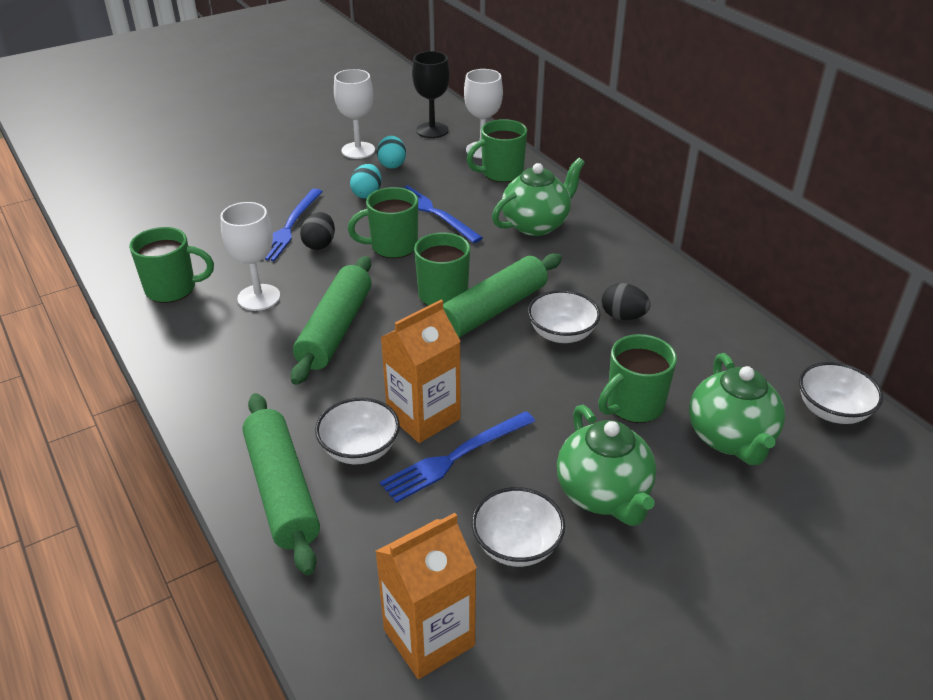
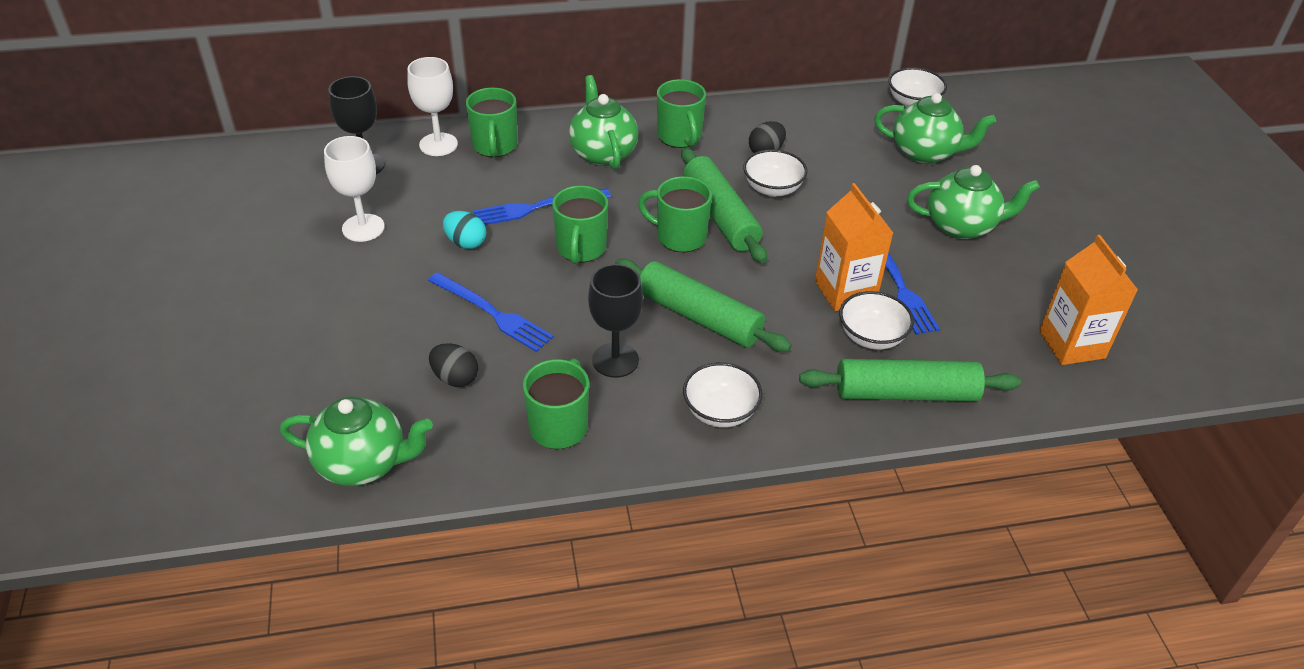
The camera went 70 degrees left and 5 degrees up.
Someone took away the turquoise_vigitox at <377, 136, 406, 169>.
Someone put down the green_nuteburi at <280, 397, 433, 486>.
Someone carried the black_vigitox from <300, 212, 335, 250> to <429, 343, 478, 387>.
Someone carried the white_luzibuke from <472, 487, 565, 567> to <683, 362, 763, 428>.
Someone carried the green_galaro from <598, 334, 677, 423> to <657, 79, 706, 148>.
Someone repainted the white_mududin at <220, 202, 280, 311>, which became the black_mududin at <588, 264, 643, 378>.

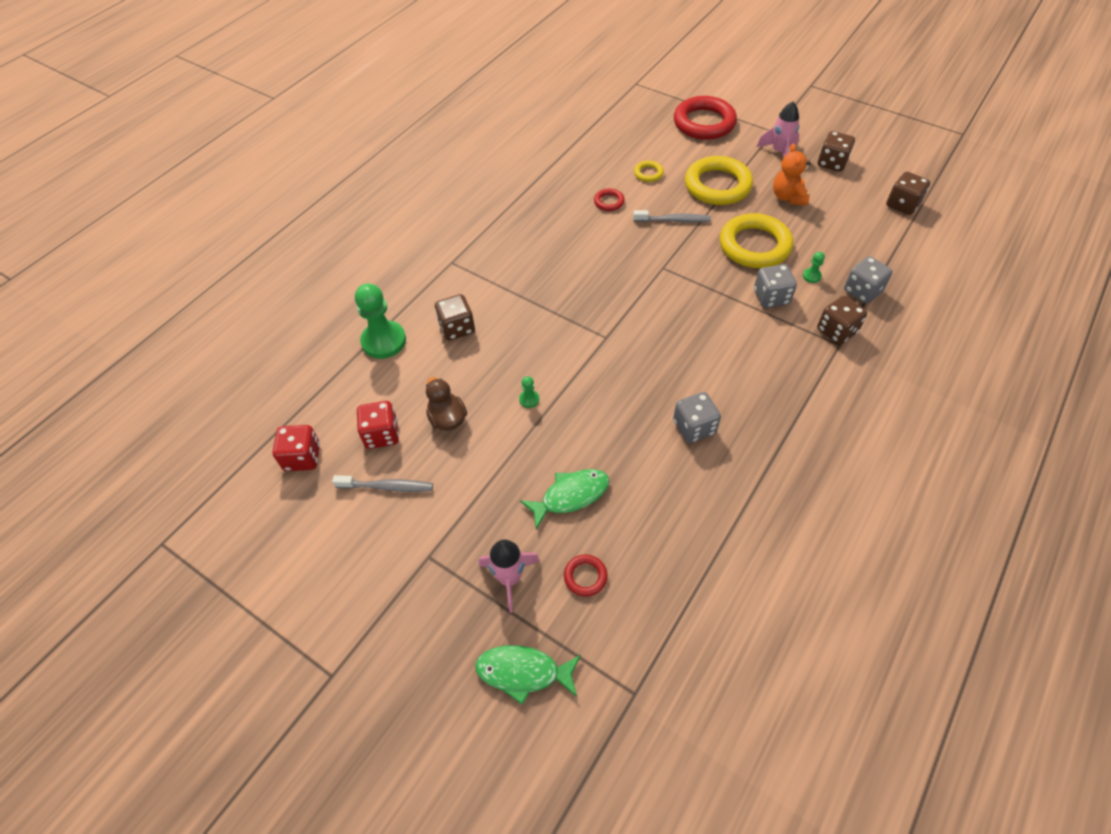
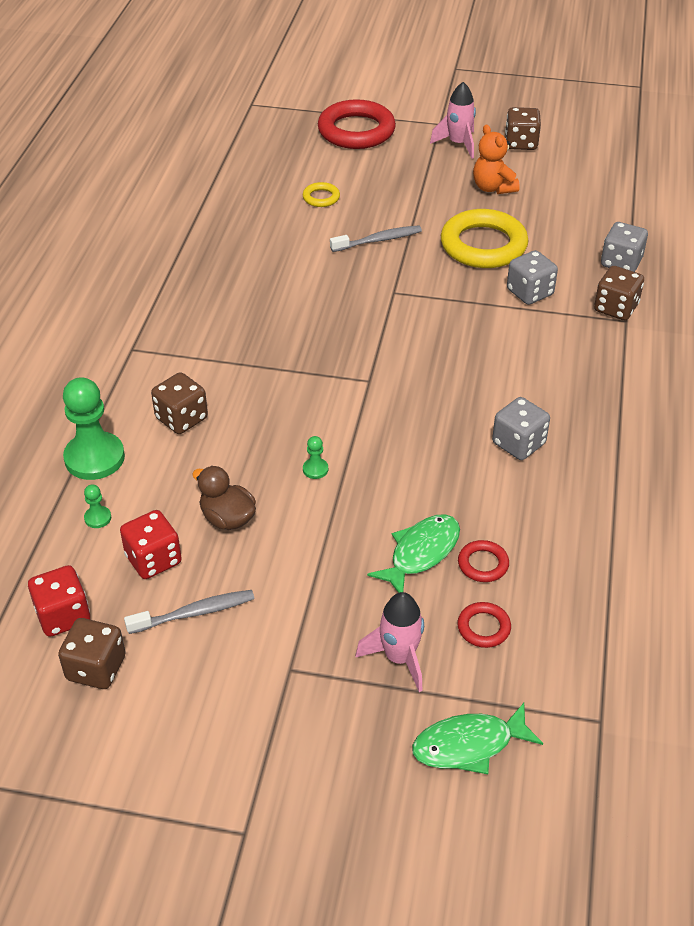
The camera went 25 degrees left and 10 degrees down.
Someone took away the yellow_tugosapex at <685, 156, 753, 205>.
Someone carried the red_tugosapex from <594, 188, 625, 211> to <458, 540, 509, 582>.
Someone carried the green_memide from <803, 252, 825, 283> to <84, 484, 111, 528>.
Someone carried the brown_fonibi from <886, 172, 930, 215> to <58, 618, 126, 689>.

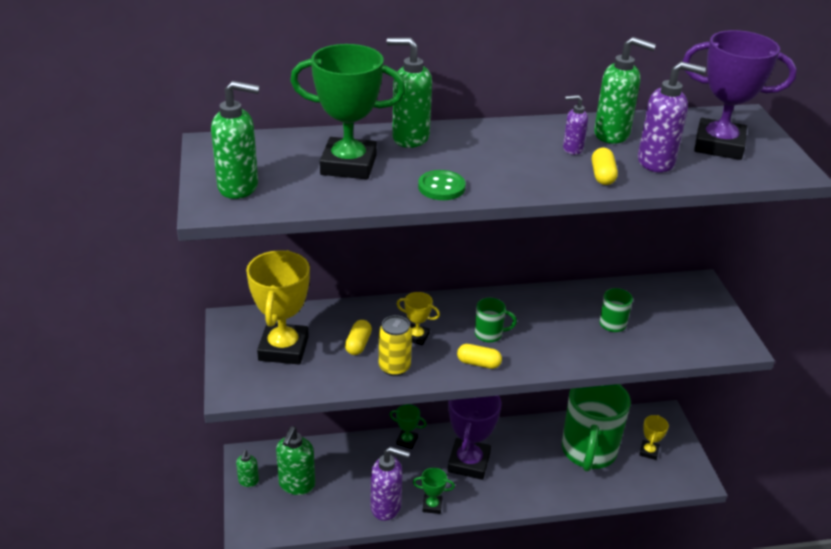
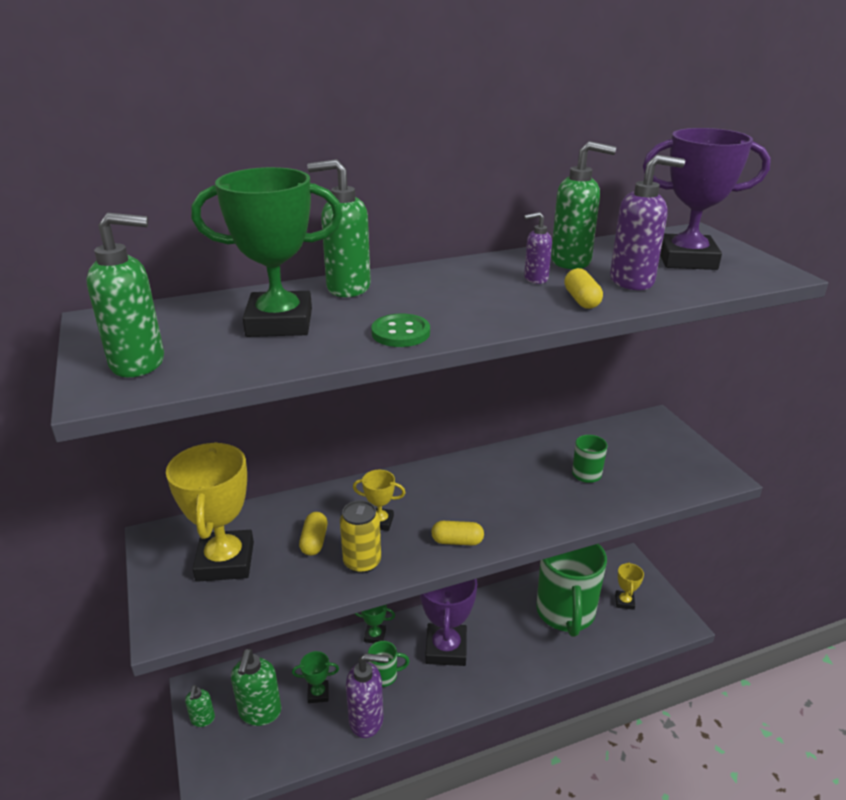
The camera went 10 degrees left and 5 degrees down.
Someone carried the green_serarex from <413, 468, 455, 514> to <292, 651, 339, 703>.
Someone carried the green_galaro from <475, 298, 517, 343> to <368, 641, 409, 687>.

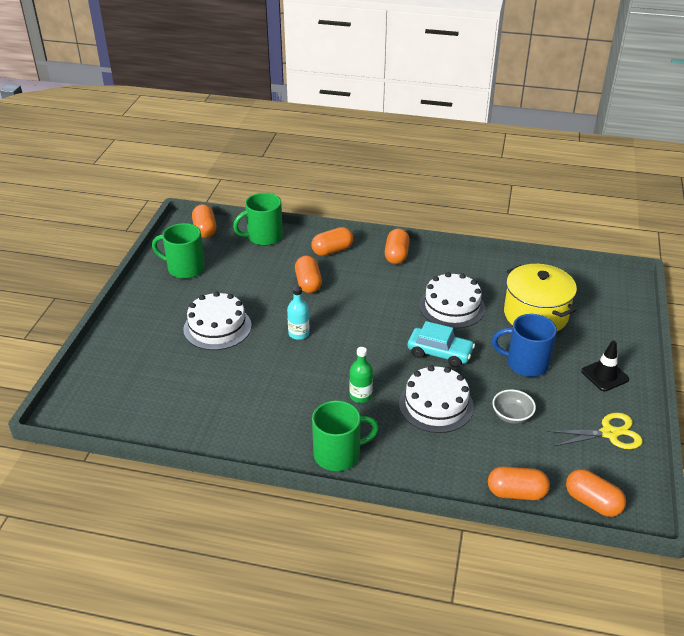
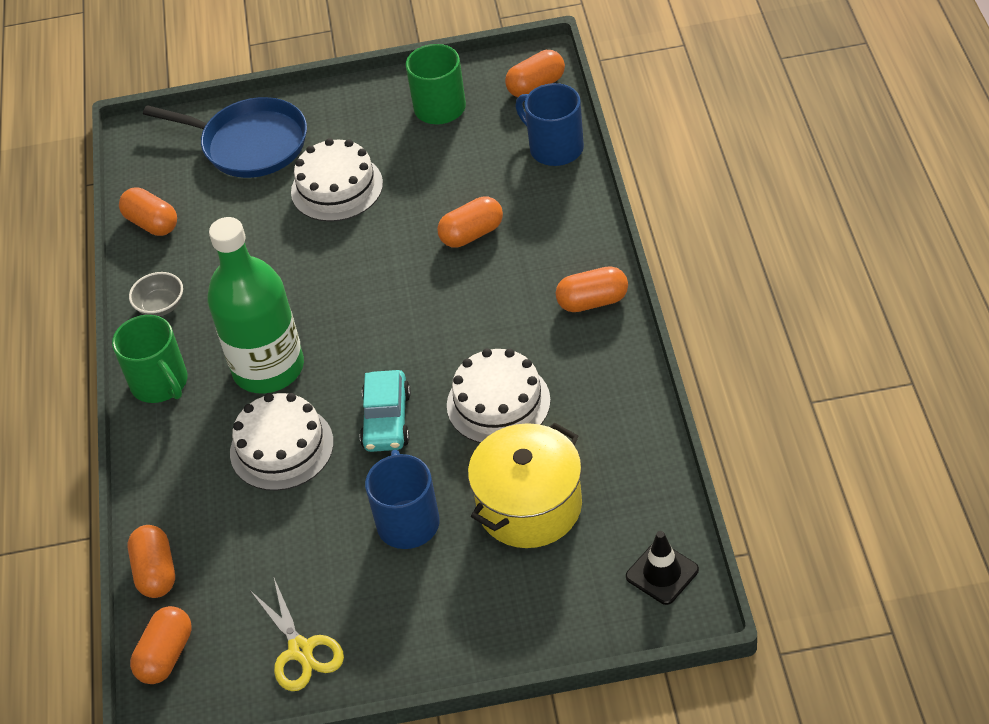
The camera went 75 degrees right and 10 degrees up.
Someone took away the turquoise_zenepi at <287, 286, 309, 340>.
Someone put down the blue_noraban at <143, 97, 307, 178>.
Someone carried the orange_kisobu from <311, 227, 353, 256> to <119, 187, 177, 236>.
Someone carried the grey_luzibuke from <492, 389, 536, 424> to <129, 272, 183, 316>.
Someone carried the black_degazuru from <581, 341, 629, 391> to <626, 531, 699, 605>.
Someone repainted the green_galaro at <233, 193, 283, 246>, which became the blue_galaro at <515, 83, 584, 166>.
Someone scaled the green_zenepi at <349, 347, 373, 403> by 2.37.

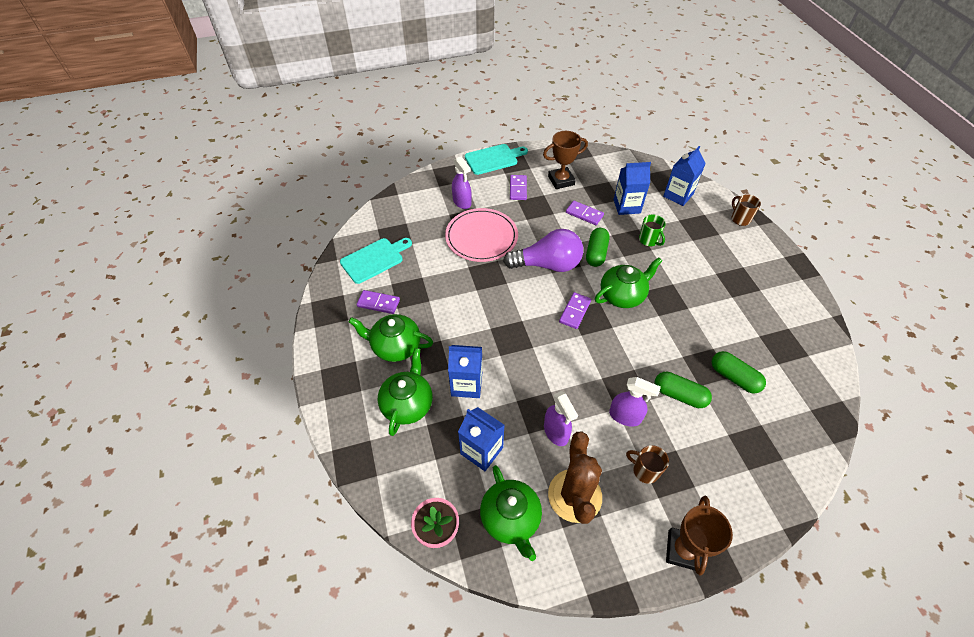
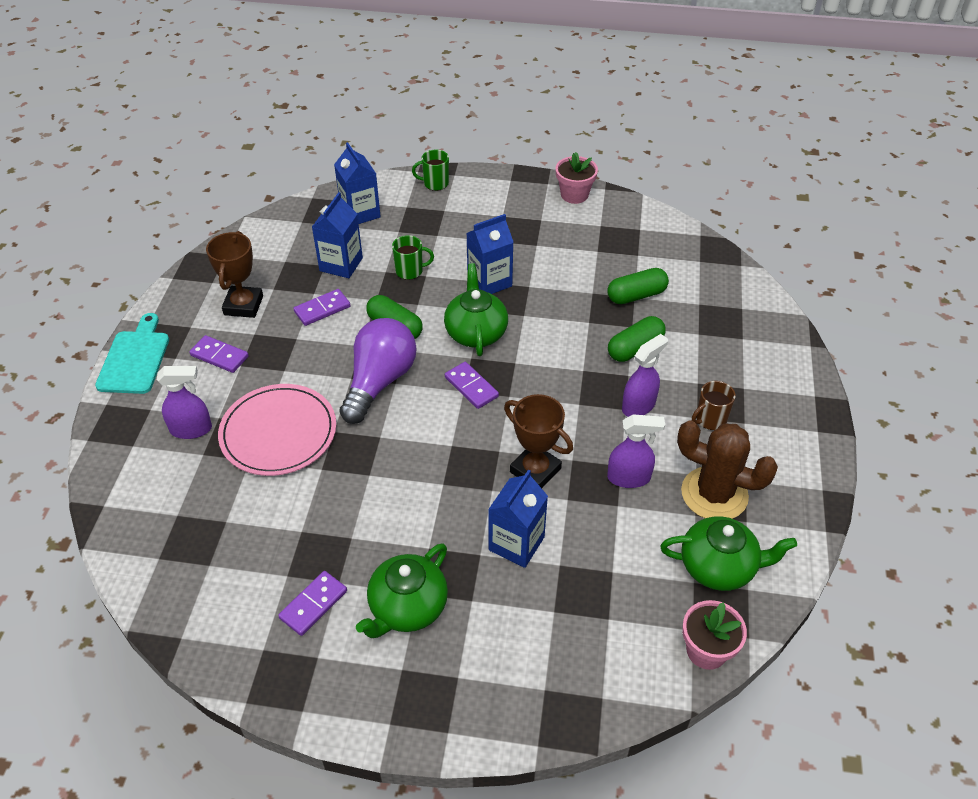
The camera went 65 degrees left and 5 degrees down.
Someone took away the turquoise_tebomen at <340, 238, 412, 284>.
Someone took away the green_nuteburi at <378, 348, 433, 436>.
Someone put down the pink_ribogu at <555, 152, 598, 204>.
Someone carried the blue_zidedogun from <458, 407, 505, 471> to <466, 214, 513, 294>.
Someone carried the brown_serarex from <666, 496, 733, 576> to <504, 394, 573, 488>.
Someone repainted the brown_galaro at <731, 194, 761, 226>, which became the green_galaro at <412, 150, 449, 191>.

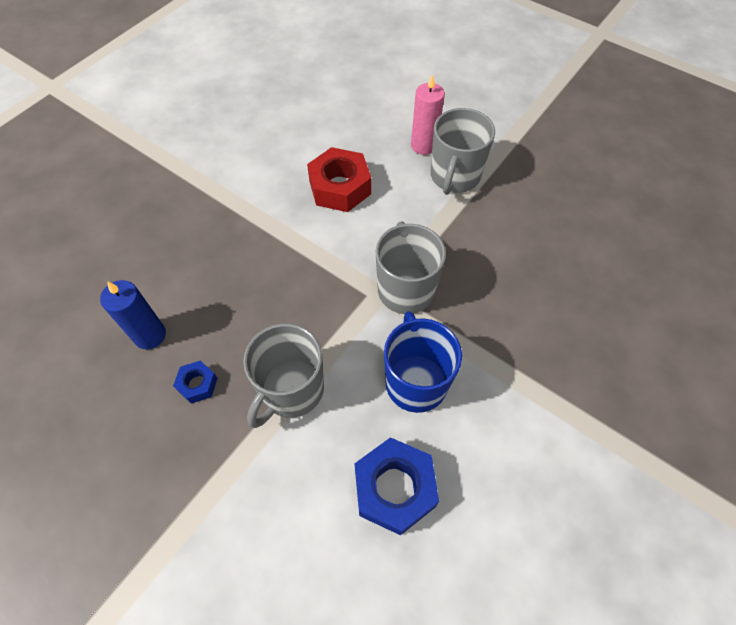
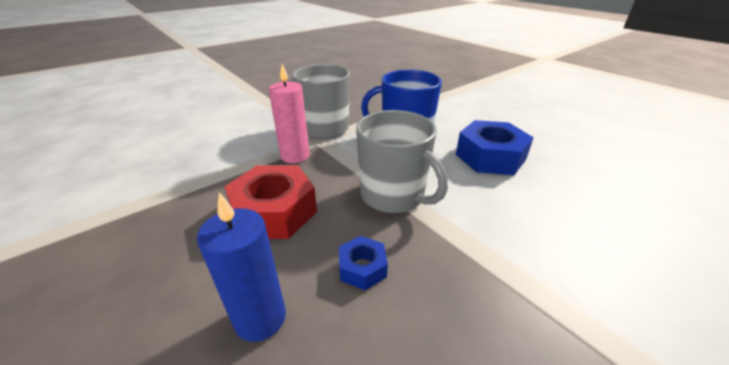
The camera went 75 degrees left and 25 degrees down.
Someone took away the grey_galaro at <431, 108, 495, 195>.
Someone carried the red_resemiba from <307, 147, 371, 212> to <224, 165, 317, 239>.
Someone carried the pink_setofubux from <411, 74, 445, 155> to <269, 64, 310, 163>.

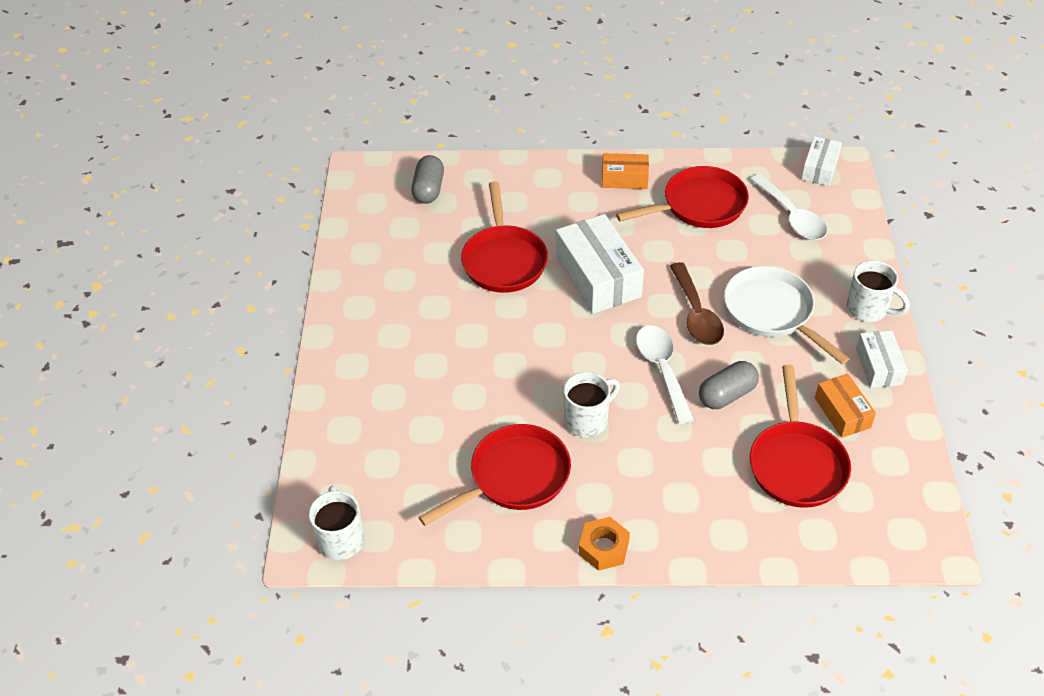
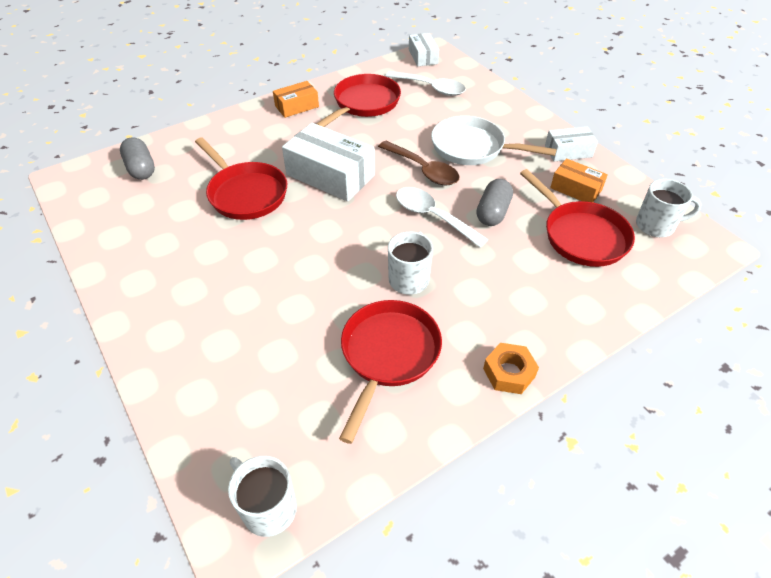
The camera went 35 degrees left and 0 degrees up.
Someone carried the white_galaro from <847, 260, 910, 322> to <636, 179, 702, 237>.
Someone rotated the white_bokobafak at <856, 330, 908, 388> by 60 degrees counterclockwise.

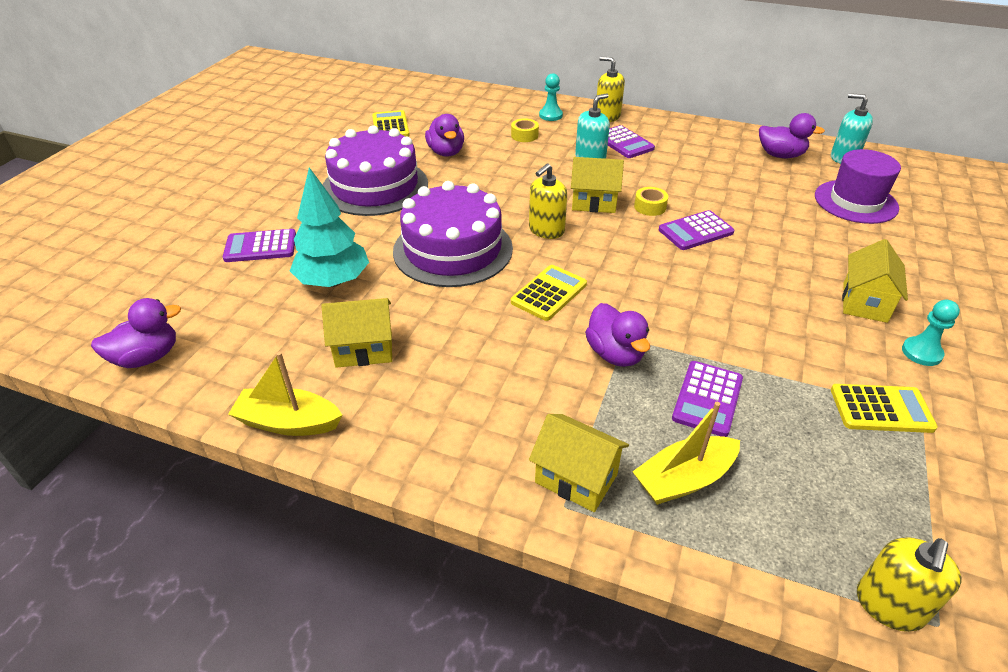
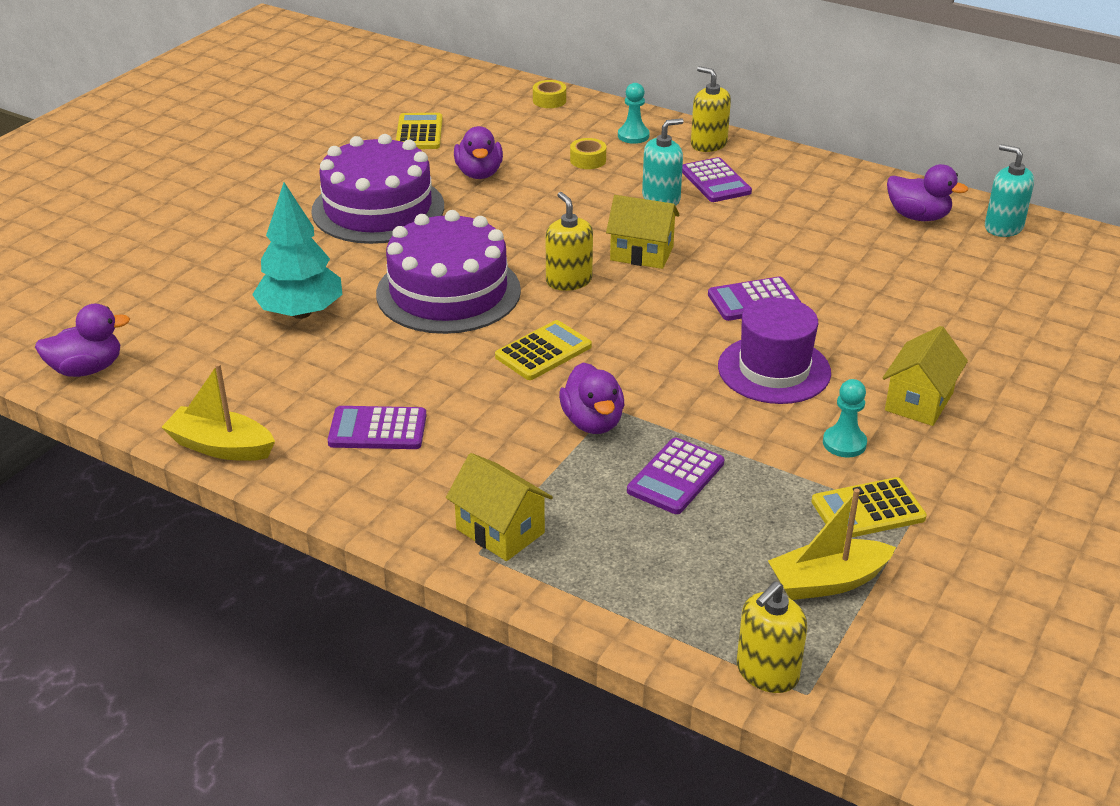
The camera went 10 degrees right and 5 degrees down.
Someone took away the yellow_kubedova at <321, 298, 392, 368>.
Someone carried the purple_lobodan from <223, 229, 296, 262> to <328, 406, 427, 449>.
Someone carried the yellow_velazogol from <632, 402, 740, 505> to <768, 489, 896, 600>.
Someone carried the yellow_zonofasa from <634, 187, 668, 216> to <533, 80, 566, 108>.
Someone carried the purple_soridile from <815, 149, 901, 224> to <718, 297, 831, 404>.
Someone carried the turquoise_memide from <902, 300, 960, 366> to <823, 379, 867, 458>.
Someone rotated the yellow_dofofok at <529, 163, 567, 239> by 105 degrees clockwise.
Someone rotated the yellow_lobodan at <831, 384, 938, 433> by 150 degrees clockwise.

